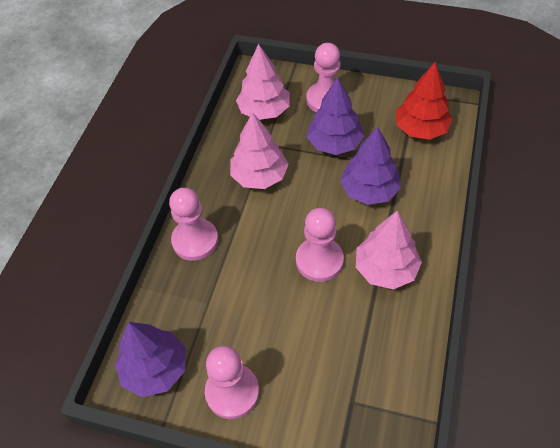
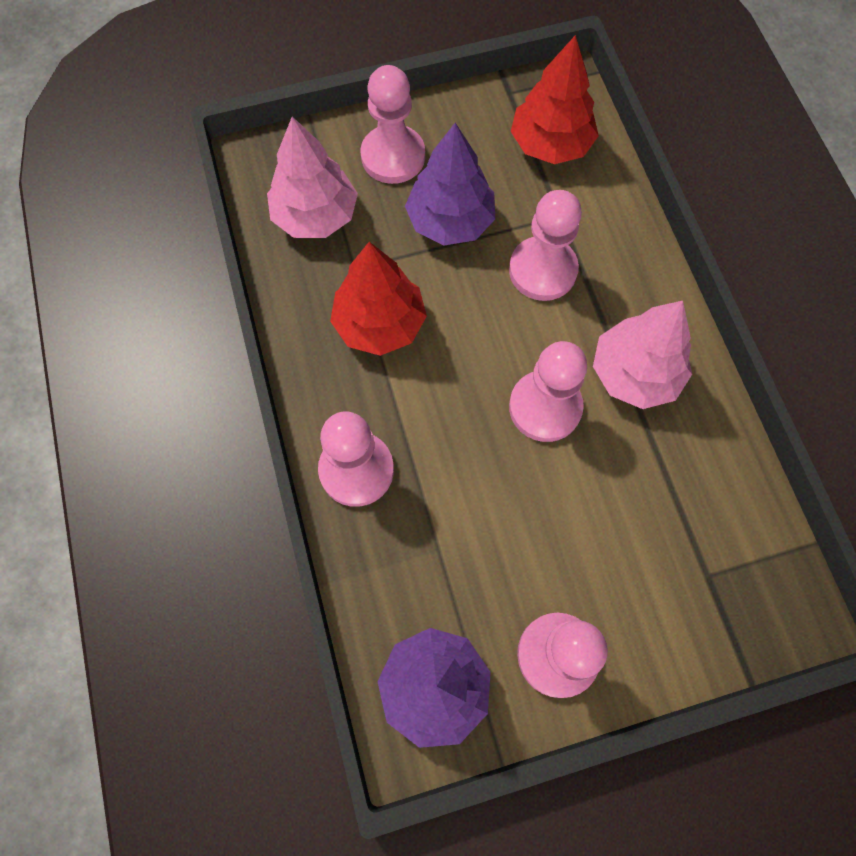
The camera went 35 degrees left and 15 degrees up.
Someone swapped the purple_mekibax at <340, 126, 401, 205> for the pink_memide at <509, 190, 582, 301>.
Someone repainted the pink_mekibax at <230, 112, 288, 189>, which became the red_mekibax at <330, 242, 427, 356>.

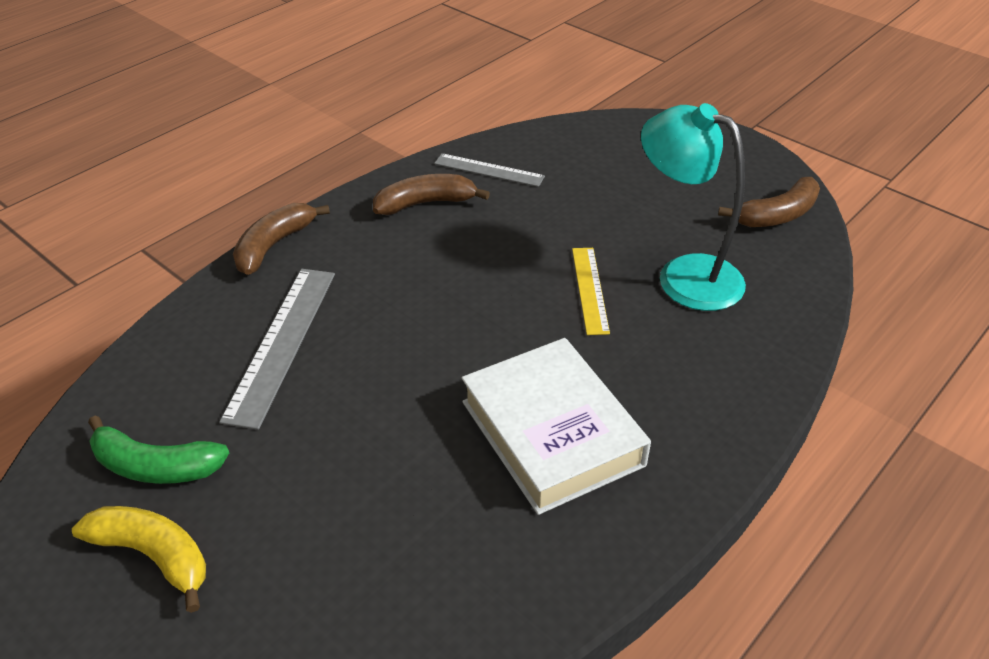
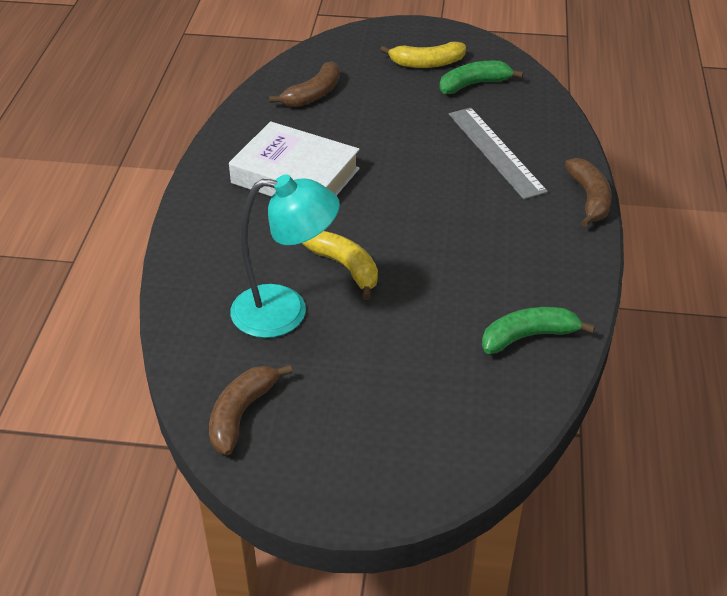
The camera went 145 degrees right and 0 degrees up.
Someone carried the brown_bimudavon from <373, 174, 490, 215> to <269, 61, 340, 107>.
Someone swapped the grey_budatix at <434, 153, 545, 187> for the green_bimudavon at <482, 307, 595, 354>.
Someone swapped the yellow_budatix at <572, 248, 610, 335> for the yellow_bimudavon at <302, 231, 378, 300>.

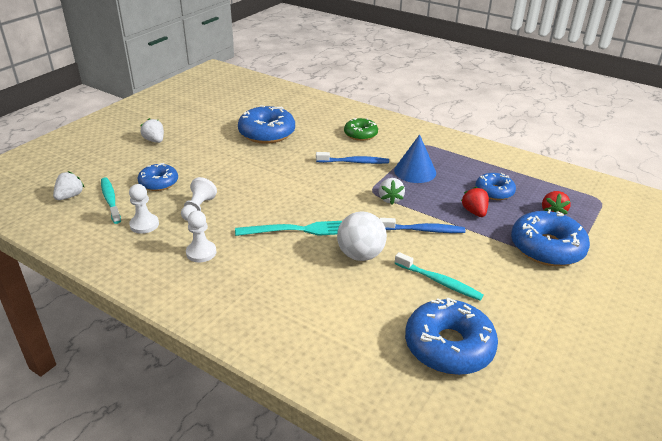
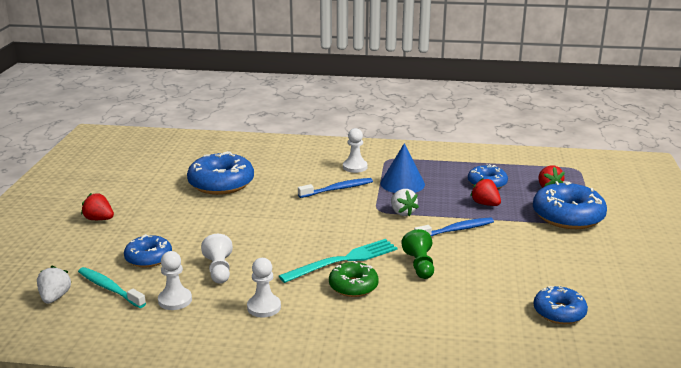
The camera went 25 degrees left and 10 degrees down.
Someone took away the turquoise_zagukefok at <395, 252, 484, 301>.
Someone put down the white_memide at <343, 128, 368, 173>.
Someone carried the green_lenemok from <344, 118, 378, 141> to <329, 261, 379, 297>.
Someone swapped the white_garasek at <337, 212, 387, 261> for the green_memide at <401, 229, 434, 279>.
Someone repainted the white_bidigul at <140, 118, 164, 143>, which became the red_bidigul at <81, 193, 114, 220>.
Someone scaled the blue_lenemok at <405, 298, 498, 375> by 0.60.

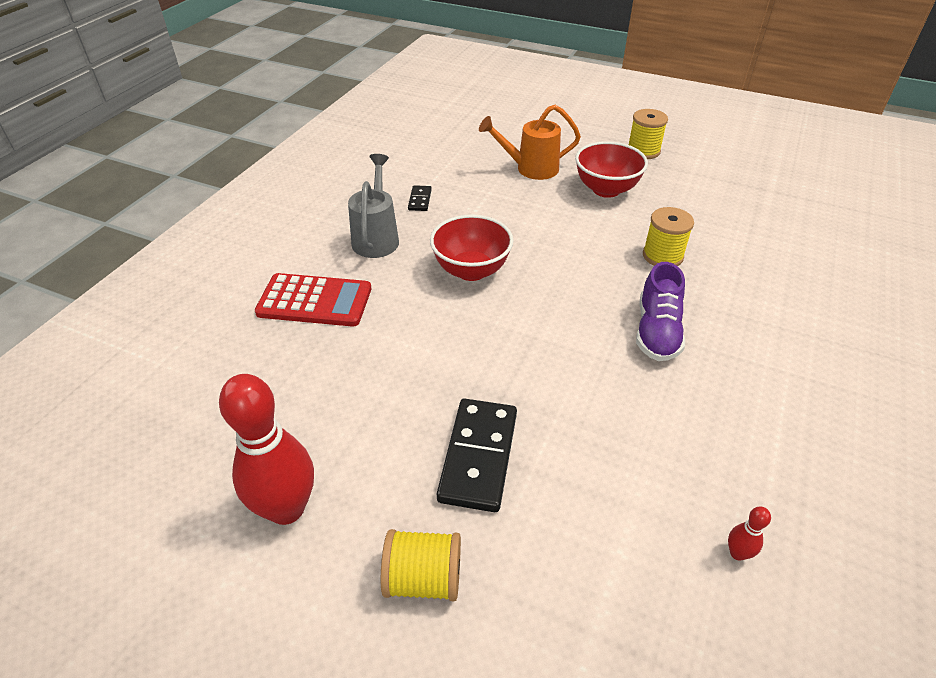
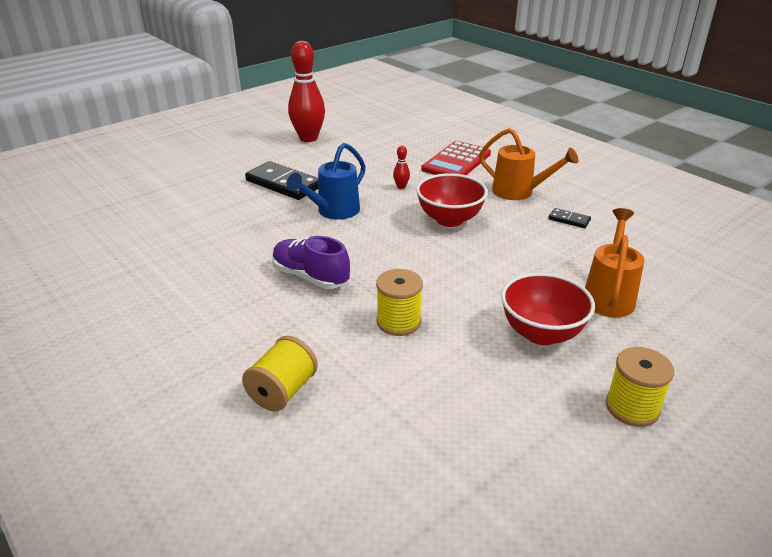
The camera went 115 degrees right and 10 degrees down.
Someone put down the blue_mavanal at <287, 143, 366, 220>.
Someone carried the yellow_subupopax from <381, 529, 461, 601> to <242, 336, 318, 412>.
Someone carried the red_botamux from <728, 506, 771, 561> to <393, 146, 410, 189>.
Someone repainted the grey_mavanal at <348, 154, 399, 258>, which became the orange_mavanal at <479, 128, 578, 200>.

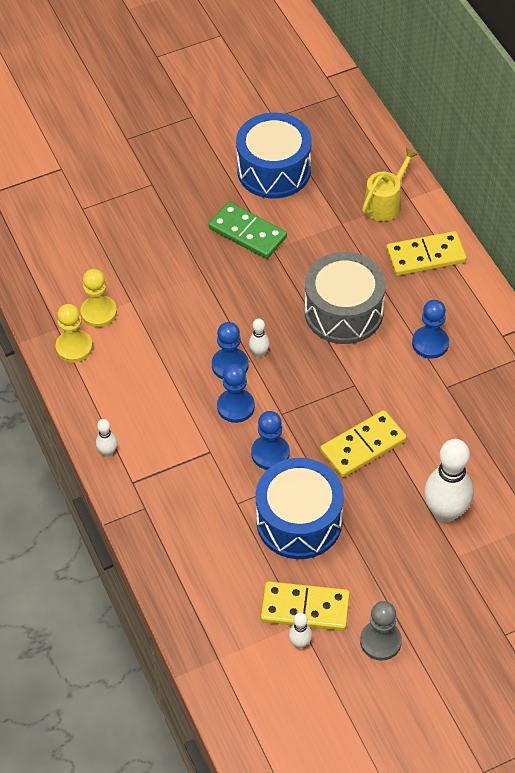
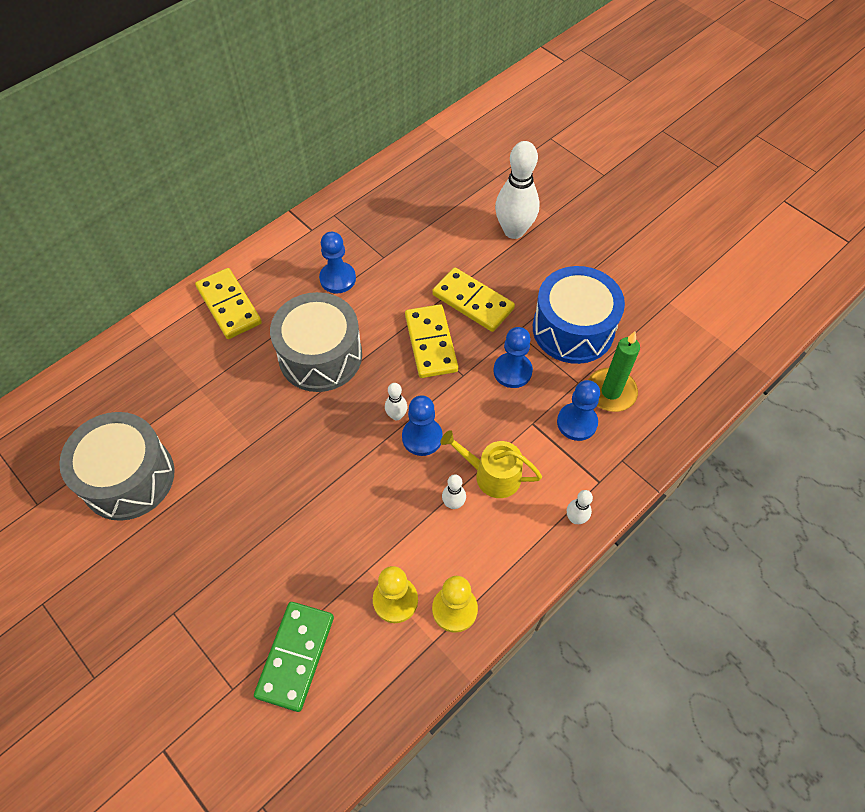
The camera went 110 degrees left and 5 degrees up.
Someone took away the grey_memide at <360, 601, 402, 661>.
Someone put down the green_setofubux at <588, 332, 640, 412>.
Someone carried the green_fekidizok from <208, 202, 287, 259> to <254, 602, 334, 712>.
Someone carried the blue_memide from <217, 364, 255, 423> to <557, 380, 600, 441>.
Someone carried the yellow_fekidizok from <261, 581, 350, 631> to <405, 304, 458, 378>.
Someone carried the white_botamux from <289, 613, 312, 648> to <442, 474, 466, 509>.
Someone carried the yellow_mavanal from <362, 148, 418, 221> to <441, 430, 542, 498>.
Someone repainted the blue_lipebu at <236, 113, 312, 198>, which became the grey_lipebu at <59, 412, 174, 521>.

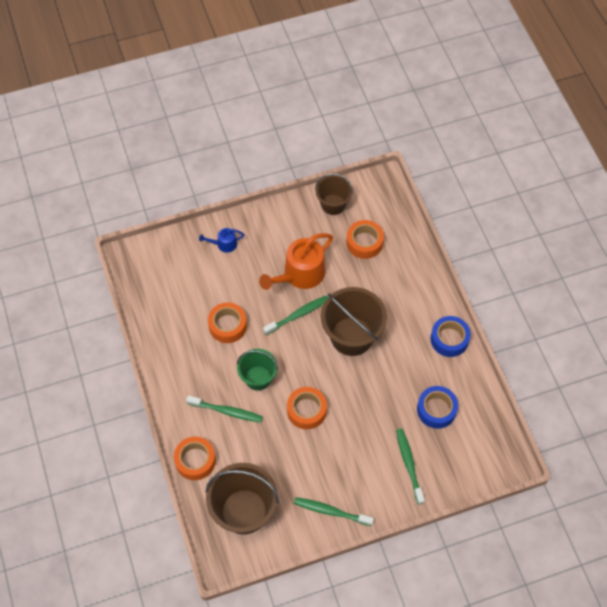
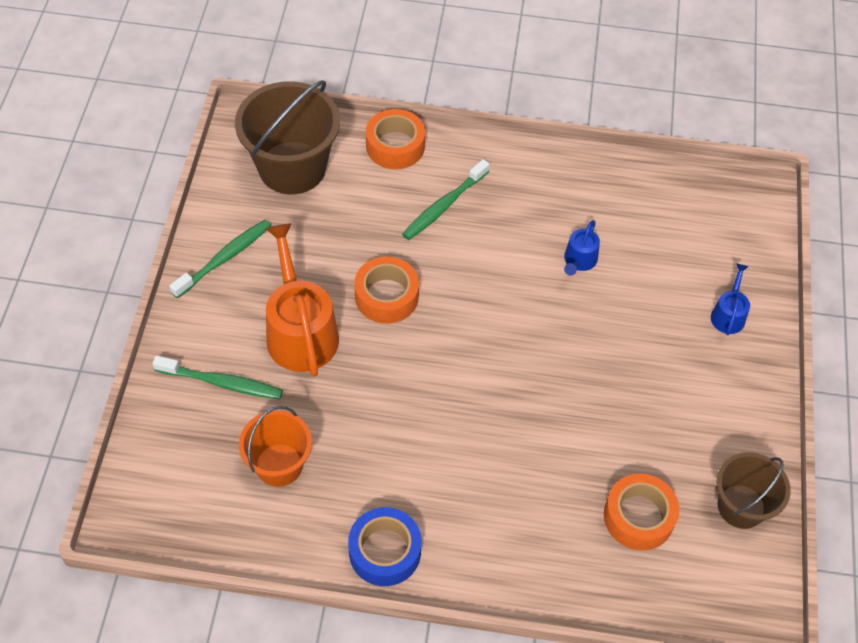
The camera went 115 degrees right and 5 degrees down.
Someone took away the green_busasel at <237, 349, 278, 391>.
Someone took away the green_zagukefok at <263, 295, 328, 335>.
Someone took away the brown_busasel at <321, 287, 387, 356>.
Someone carried the orange_mavanal from <259, 233, 333, 290> to <266, 223, 339, 377>.
Someone swapped the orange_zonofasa at <208, 302, 247, 343> for the blue_mavanal at <564, 220, 600, 276>.
Someone swapped the blue_zonofasa at <417, 386, 458, 429> for the orange_busasel at <239, 406, 312, 487>.

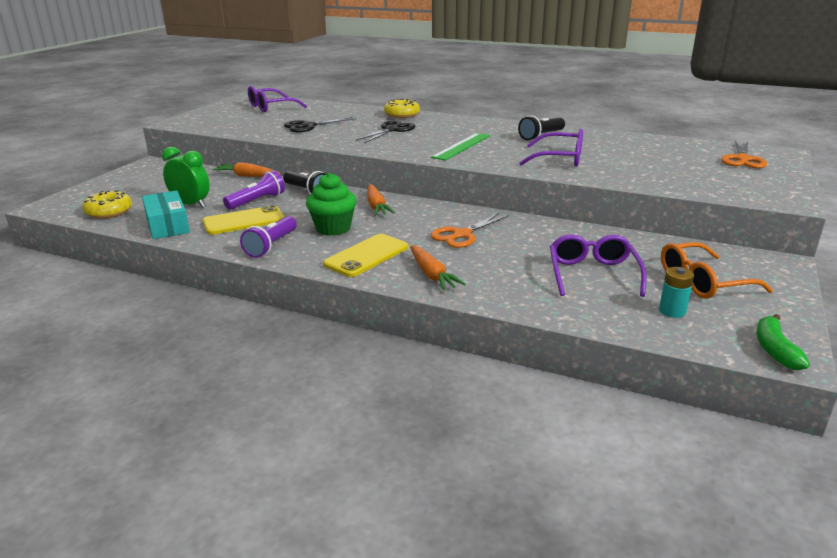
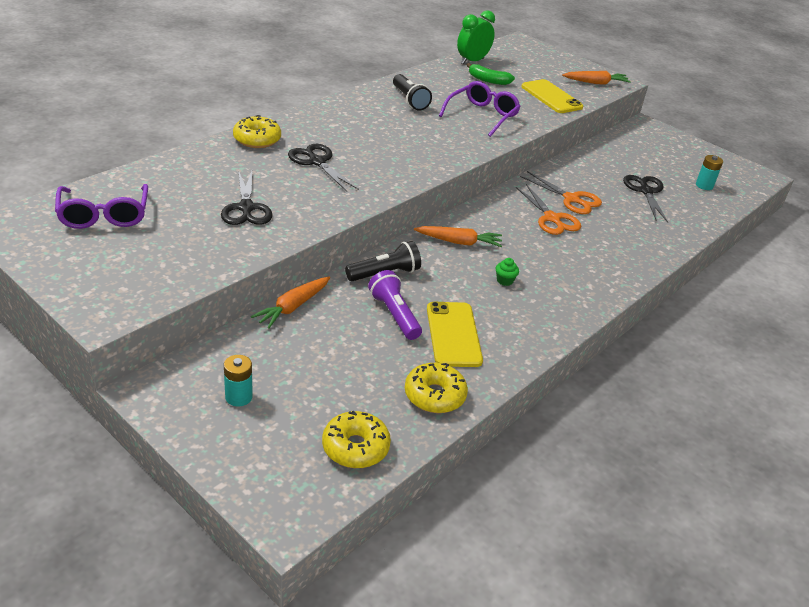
The camera went 75 degrees left and 10 degrees up.
Someone took away the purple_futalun at <240, 216, 297, 258>.
Someone took away the green_budatix at <431, 133, 490, 161>.
Someone took away the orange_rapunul at <661, 242, 773, 299>.
Someone put down the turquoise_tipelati at <224, 355, 253, 407>.
Someone carried the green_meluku from <162, 147, 210, 208> to <457, 10, 495, 64>.
Someone carried the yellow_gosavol from <323, 234, 408, 277> to <521, 79, 583, 113>.
Someone carried the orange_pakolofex from <410, 245, 466, 291> to <562, 71, 631, 85>.
Someone carried the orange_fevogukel from <721, 141, 767, 168> to <520, 171, 602, 214>.
Someone carried the green_bimudavon from <756, 314, 810, 370> to <467, 63, 515, 85>.
Someone swapped the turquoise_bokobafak at <142, 190, 190, 239> for the yellow_lenemok at <405, 363, 468, 413>.
Someone swapped the purple_rapunul at <550, 234, 647, 297> for the black_fevogukel at <623, 175, 668, 223>.
Someone scaled the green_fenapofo at <306, 173, 357, 236> by 0.44.

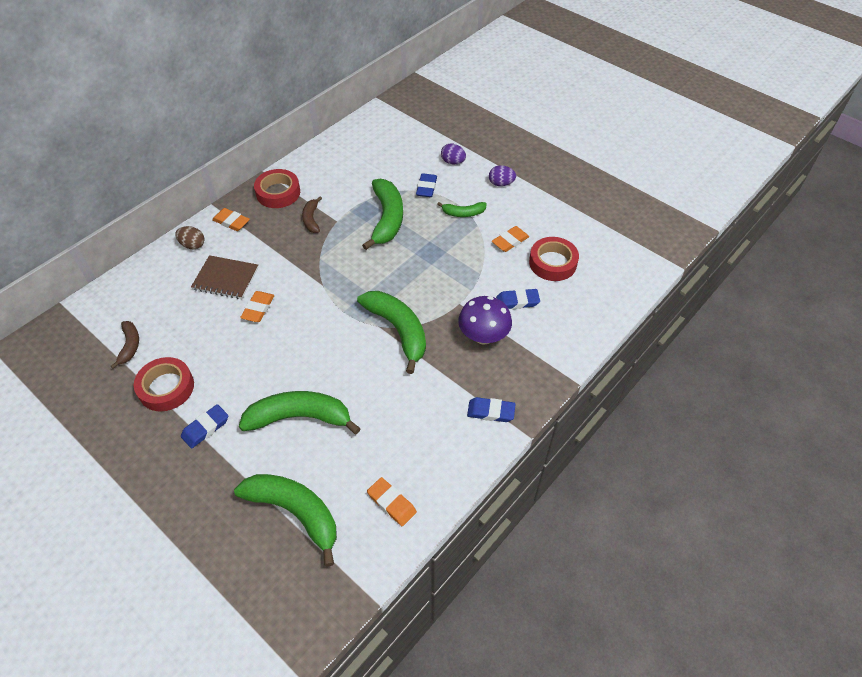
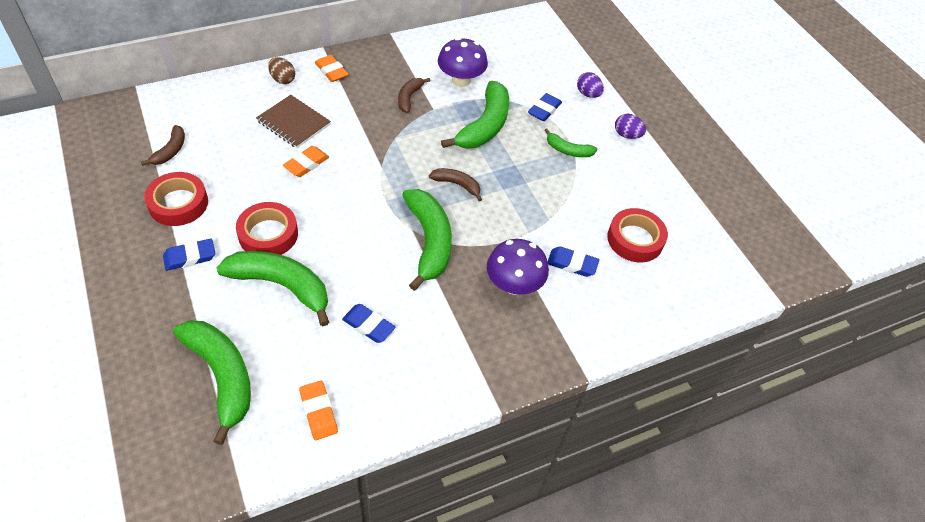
The camera went 20 degrees right and 0 degrees up.
Someone took away the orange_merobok at <492, 226, 529, 252>.
Someone put down the brown_bimudavon at <429, 168, 482, 201>.
Someone put down the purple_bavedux at <438, 38, 488, 87>.
Someone carried the red_zonofasa from <254, 169, 300, 208> to <236, 202, 298, 255>.
Someone carried the blue_merobok from <467, 397, 515, 422> to <342, 304, 395, 343>.

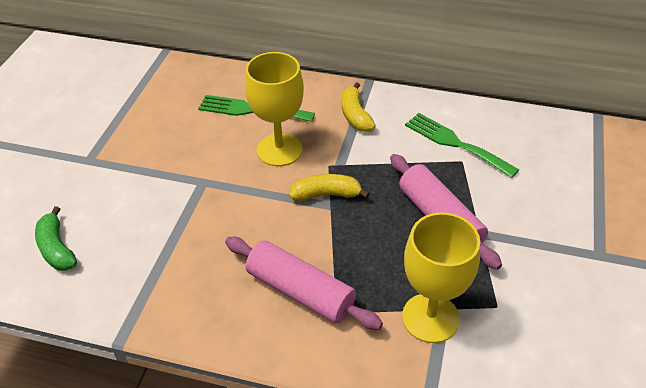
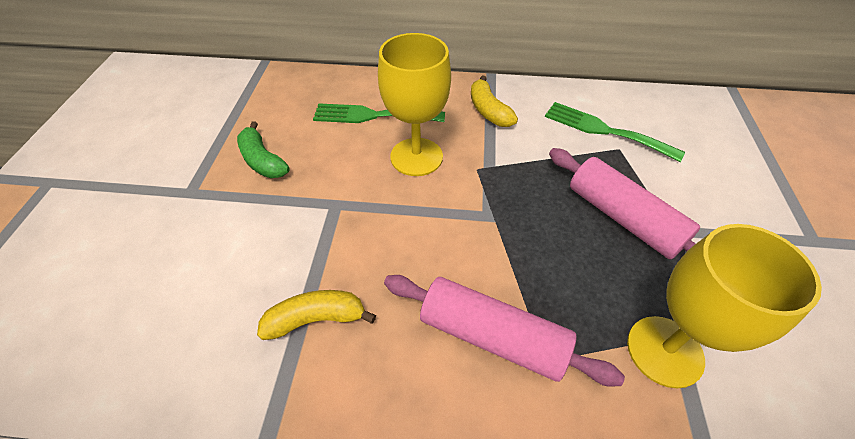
The camera went 10 degrees left and 5 degrees up.
Someone carried the green_bimudavon from <35, 206, 77, 271> to <237, 121, 290, 178>.
Someone carried the yellow_bimudavon from <289, 174, 370, 201> to <257, 290, 376, 340>.

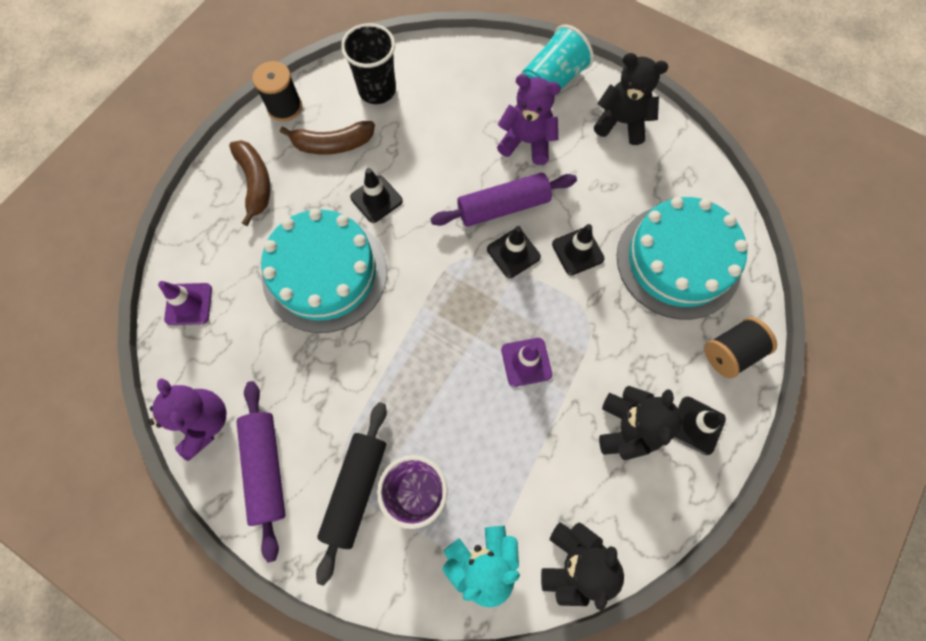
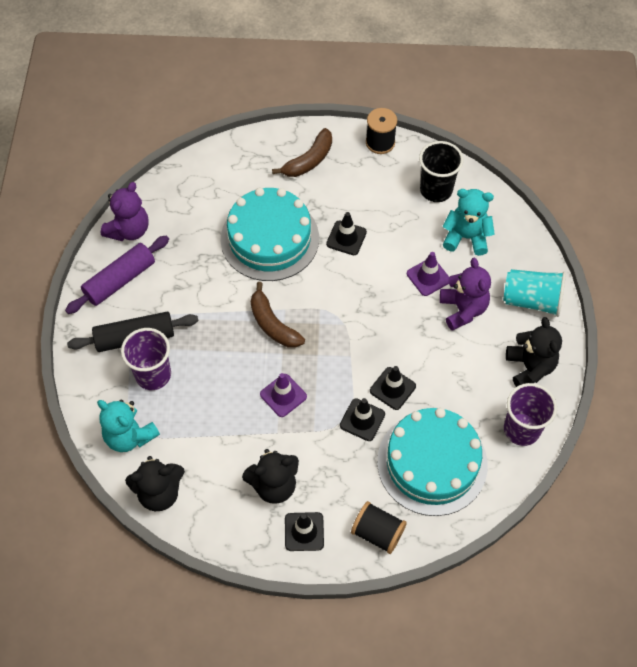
The camera went 60 degrees right and 10 degrees down.
Someone took away the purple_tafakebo at <431, 173, 577, 227>.
Someone put down the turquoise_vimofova at <443, 189, 495, 256>.
Someone put down the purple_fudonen at <504, 383, 557, 446>.
Someone carried the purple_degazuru from <158, 281, 212, 325> to <407, 252, 449, 296>.
Someone carried the brown_bimudavon from <280, 121, 375, 155> to <251, 282, 305, 348>.
Someone carried the black_degazuru from <487, 226, 541, 278> to <340, 398, 385, 441>.

